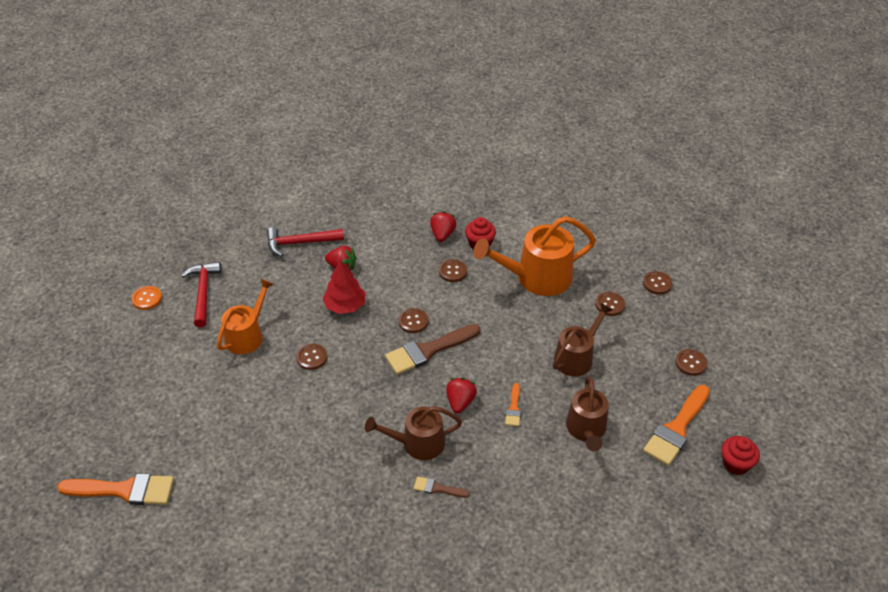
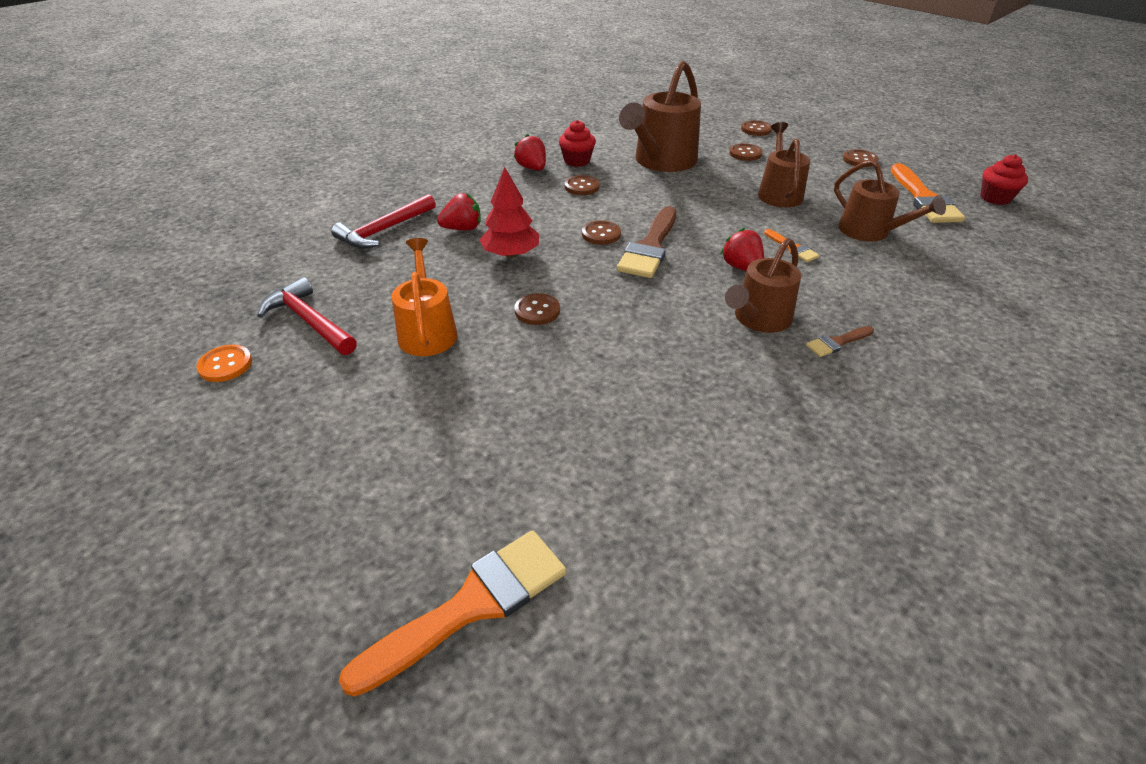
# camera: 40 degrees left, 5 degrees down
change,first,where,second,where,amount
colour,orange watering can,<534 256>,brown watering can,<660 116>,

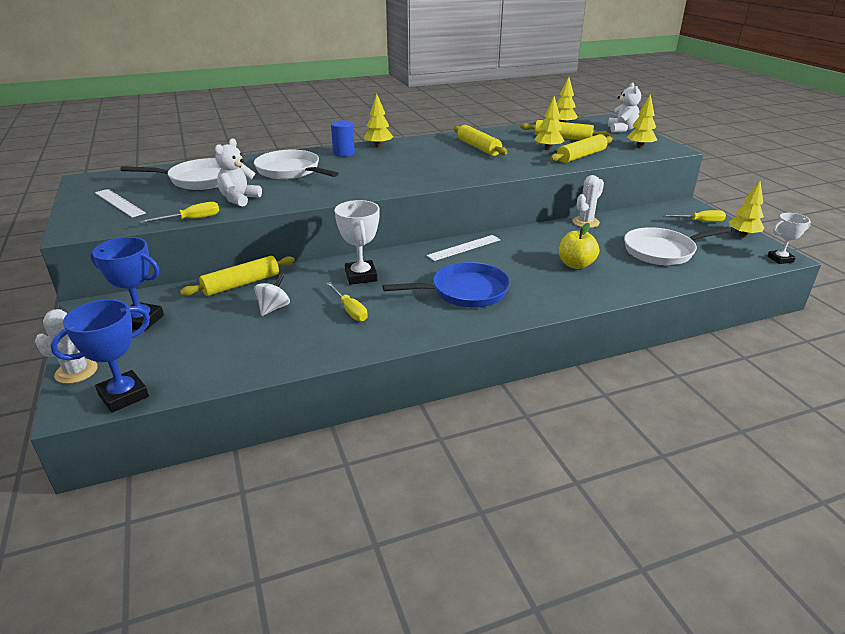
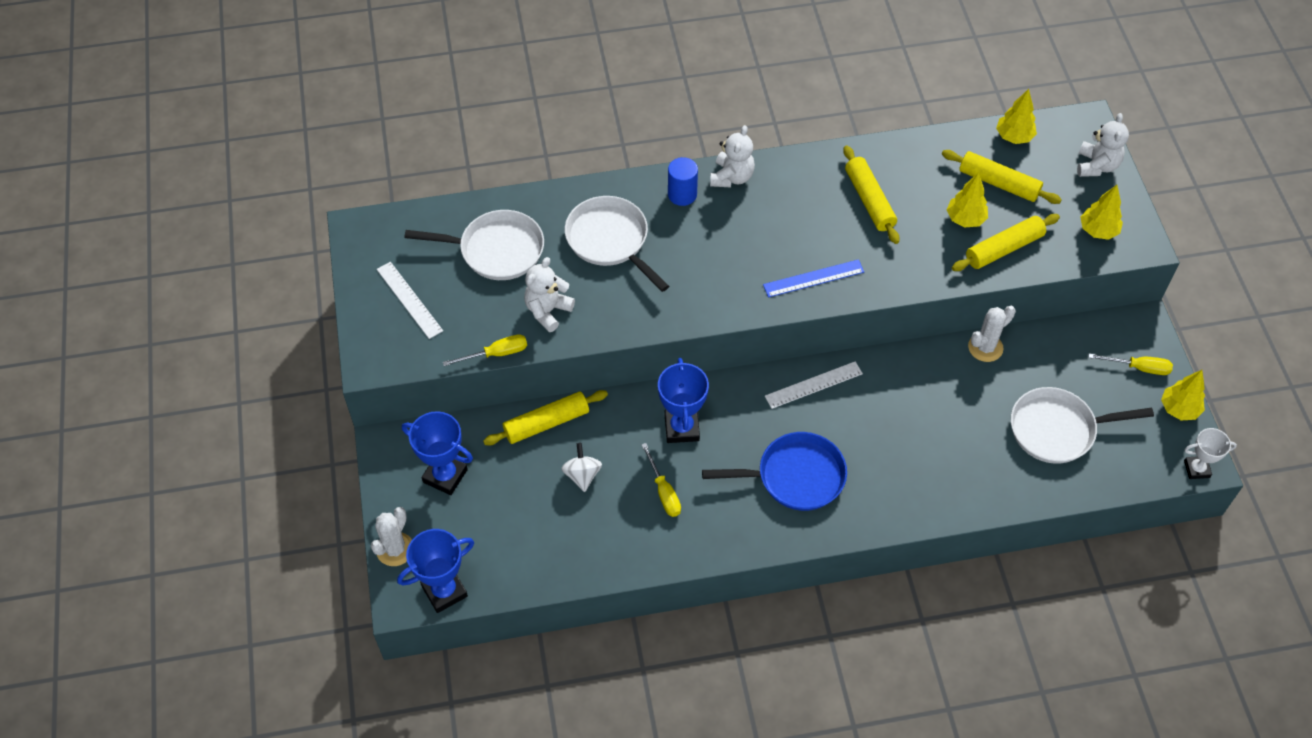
# camera: 10 degrees right, 25 degrees up
change,first,where,second,where,amount
missing,yellow apple,<579 246>,,,
appeared,,,blue ruler,<813 278>,
exchanged,yellow tree,<378 121>,white teddy bear,<732 156>,
colour,white trophy,<357 242>,blue trophy,<683 400>,
spun,white spinning top,<272 295>,,<581 467>,45 degrees counterclockwise

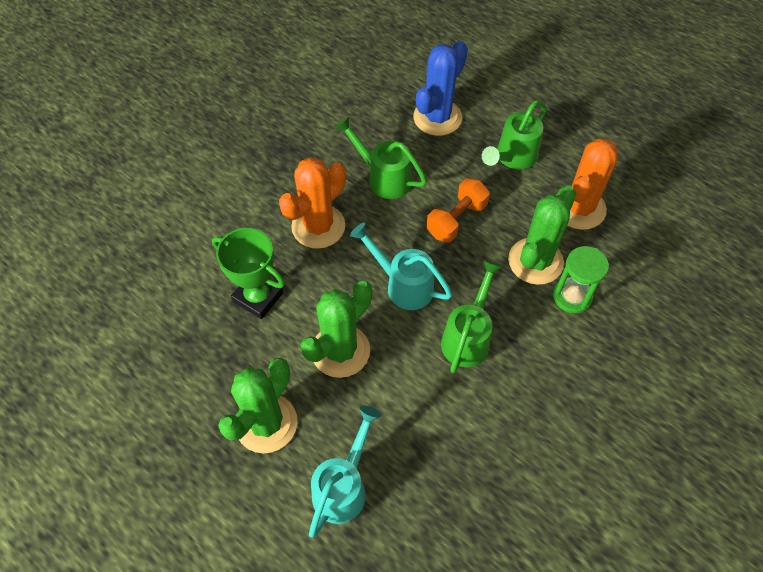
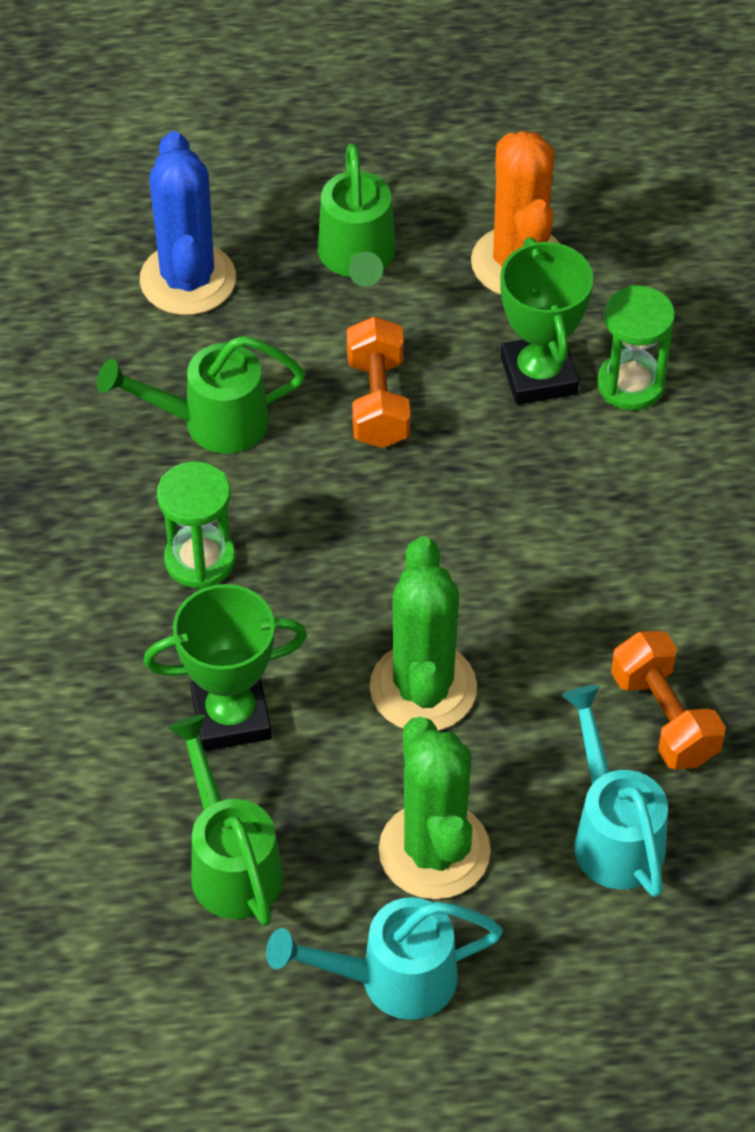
# camera: 45 degrees left, 5 degrees down
change,first,where,second,where,amount
appeared,,,orange dumbbell,<668 700>,
relocated,turquoise watering can,<401 266>,,<384 958>,
relocated,green watering can,<472 316>,,<225 820>,
exchanged,orange cactus,<312 203>,green hourglass,<196 525>,
exchanged,green cactus,<542 235>,green trophy,<546 321>,

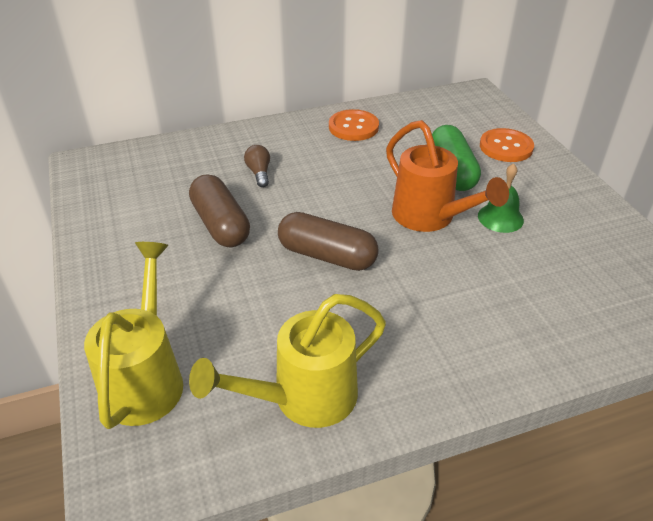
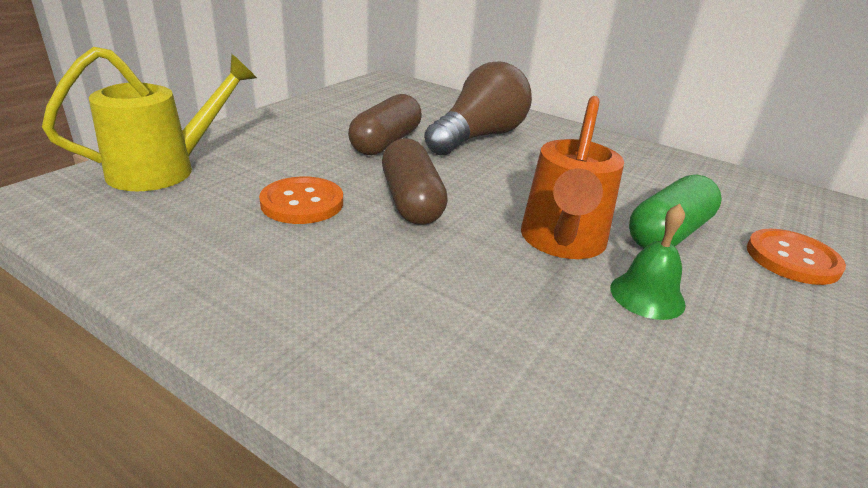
# camera: 50 degrees right, 10 degrees down
change,first,where,second,where,amount
missing,yellow watering can,<287 361>,,,
relocated,orange button,<354 125>,,<301 200>,
size,brown light bulb,<257 166>,,<478 108>,x2.44

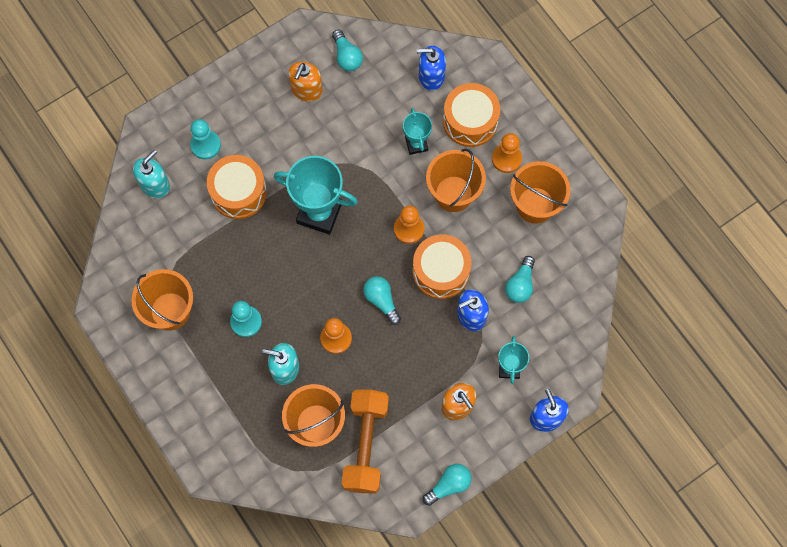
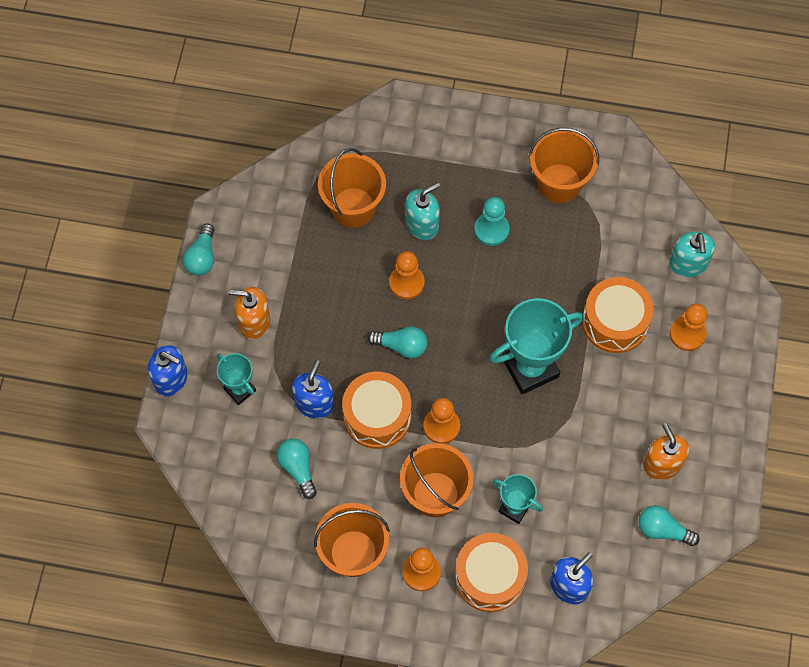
# camera: 135 degrees right, 5 degrees down
change,first,where,second,where,amount
missing,orange dumbbell,<365 441>,,,
colour,turquoise pawn,<205 139>,orange pawn,<688 327>,

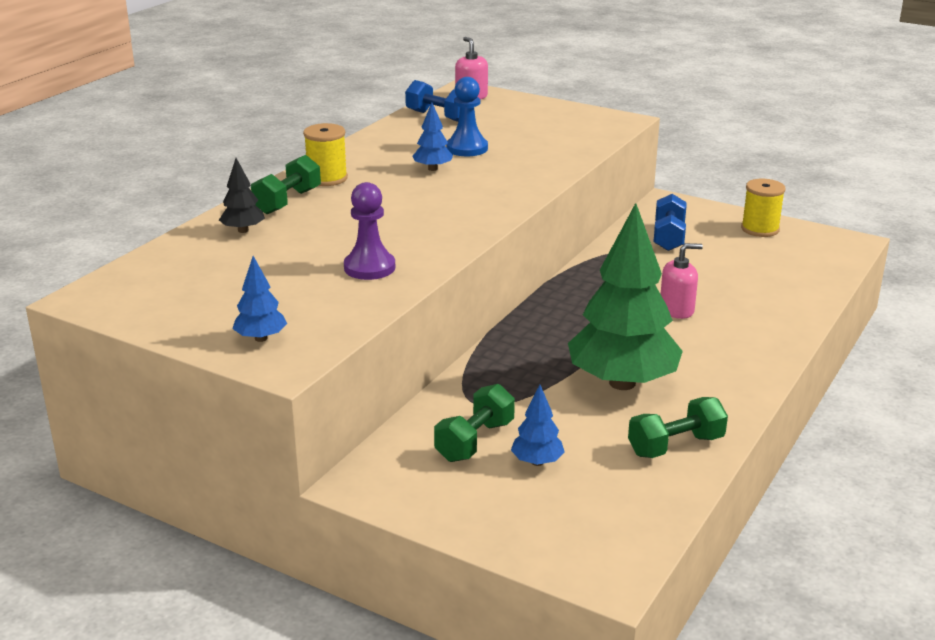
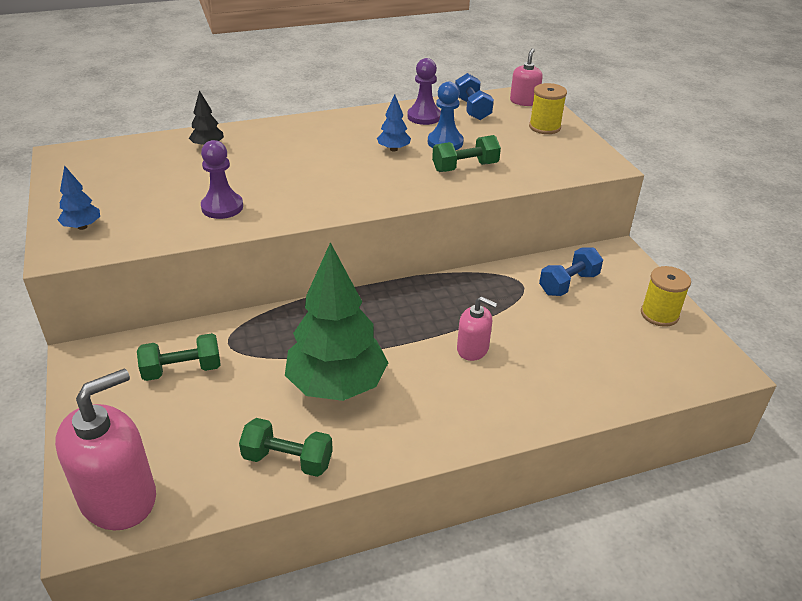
# camera: 40 degrees right, 10 degrees up
change,first,where,second,where,amount
missing,blue tree,<538 425>,,,
appeared,,,pink soap dispenser,<105 449>,
appeared,,,purple pawn,<424 91>,
relocated,green dumbbell,<286 184>,,<466 153>,
relocated,yellow spool,<325 154>,,<548 108>,

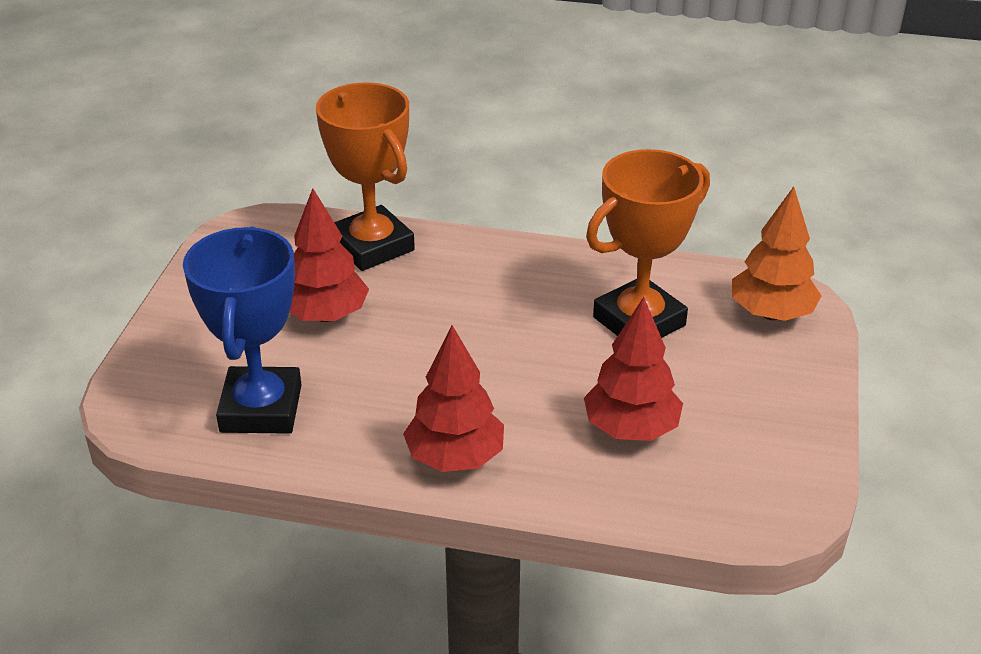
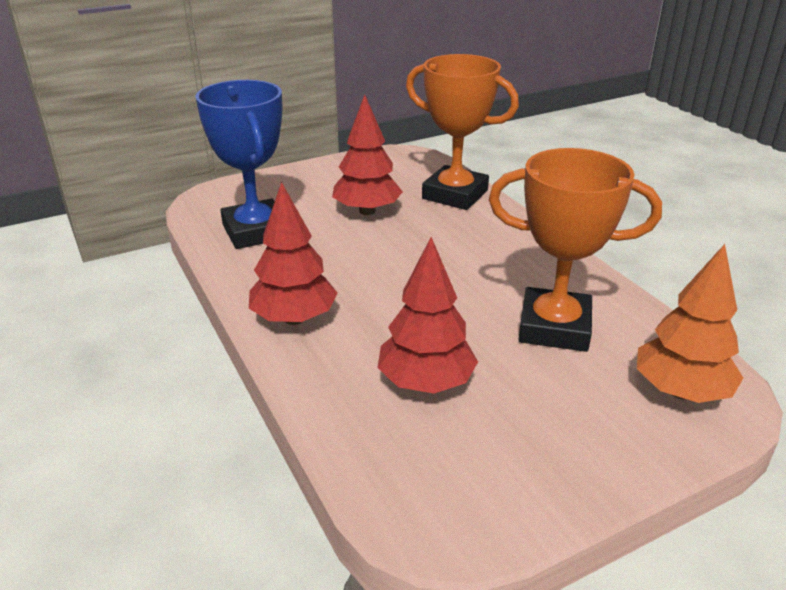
# camera: 50 degrees right, 5 degrees down
change,first,where,second,where,amount
spun,blue trophy,<242 330>,,<238 164>,75 degrees counterclockwise
spun,orange trophy,<365 176>,,<462 132>,75 degrees counterclockwise

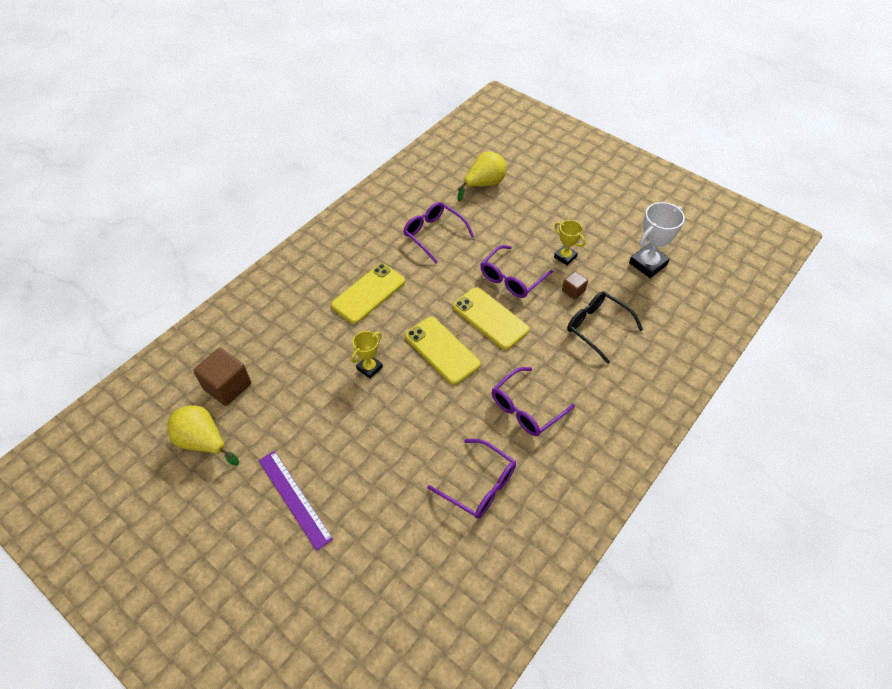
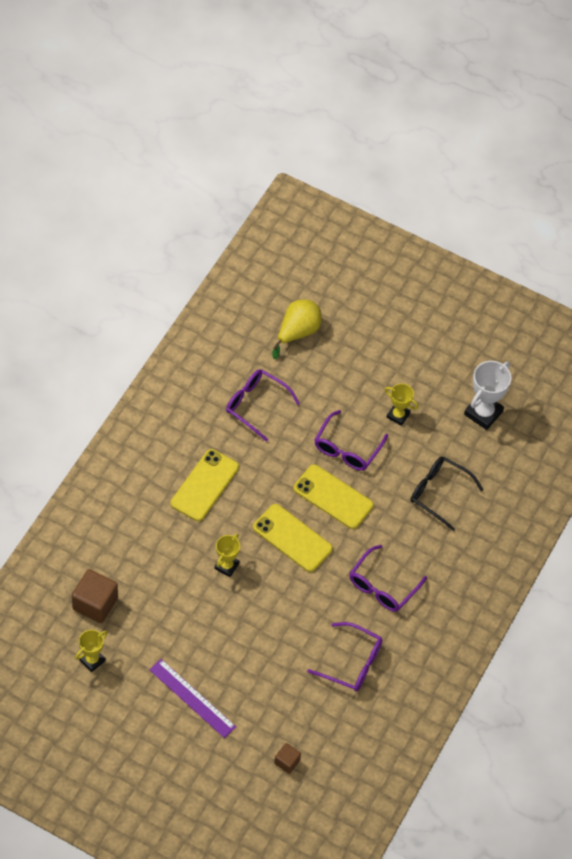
# camera: 15 degrees left, 5 degrees up
change,first,where,second,where,amount
relocated,brown cube,<575 285>,,<287 758>,
exchanged,yellow pear,<203 435>,yellow trophy,<91 651>,

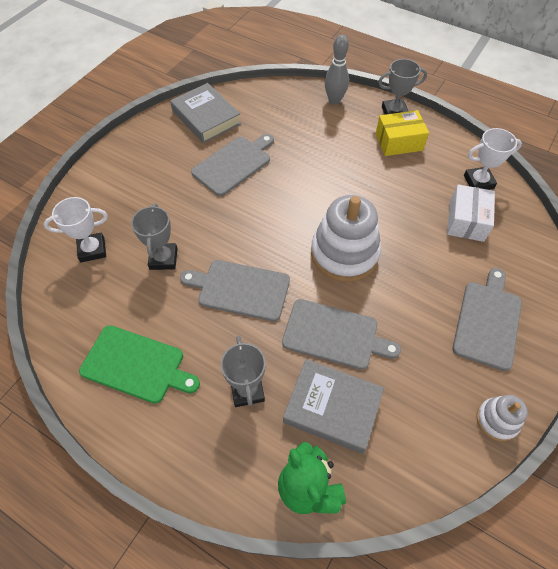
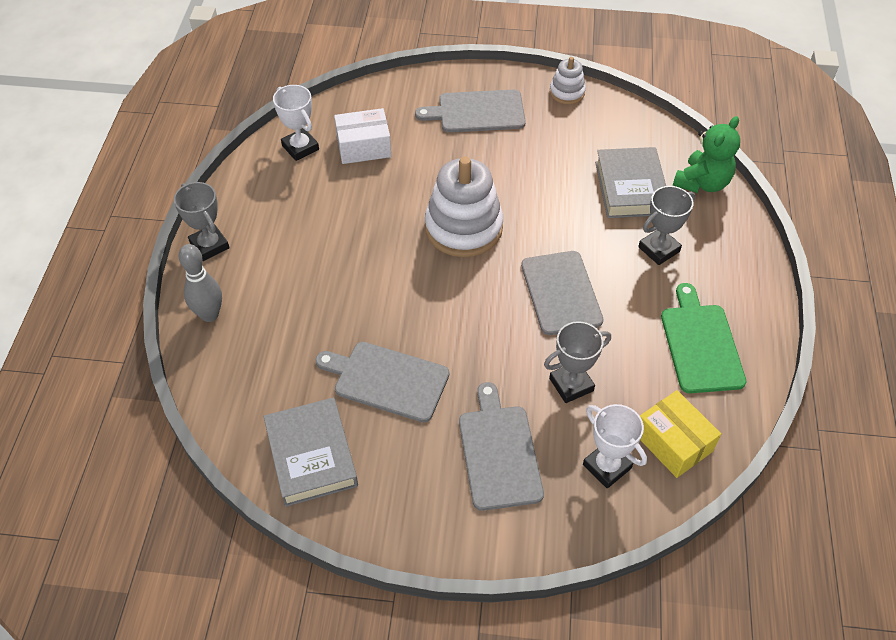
# camera: 115 degrees left, 5 degrees down
change,first,where,second,where,amount
relocated,grey cutting board,<341 334>,,<501 446>,
relocated,yellow box,<402 133>,,<680 434>,
spun,grey book,<205 113>,,<310 452>,45 degrees counterclockwise

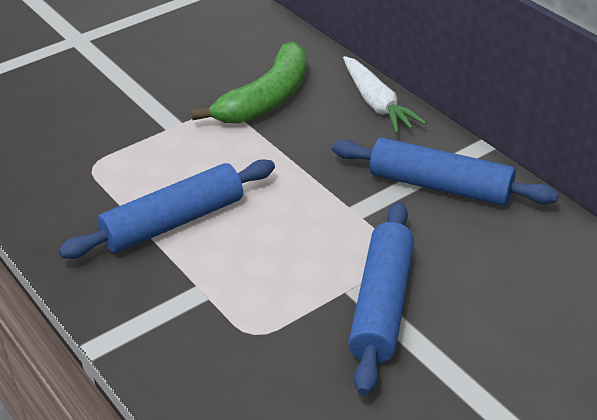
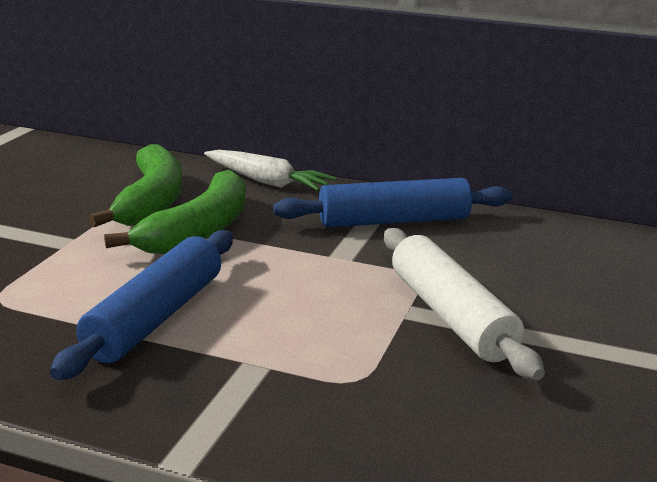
# camera: 35 degrees left, 15 degrees down
change,first,where,second,where,amount
appeared,,,green banana,<174 211>,
colour,blue rolling pin,<381 299>,white rolling pin,<464 304>,

